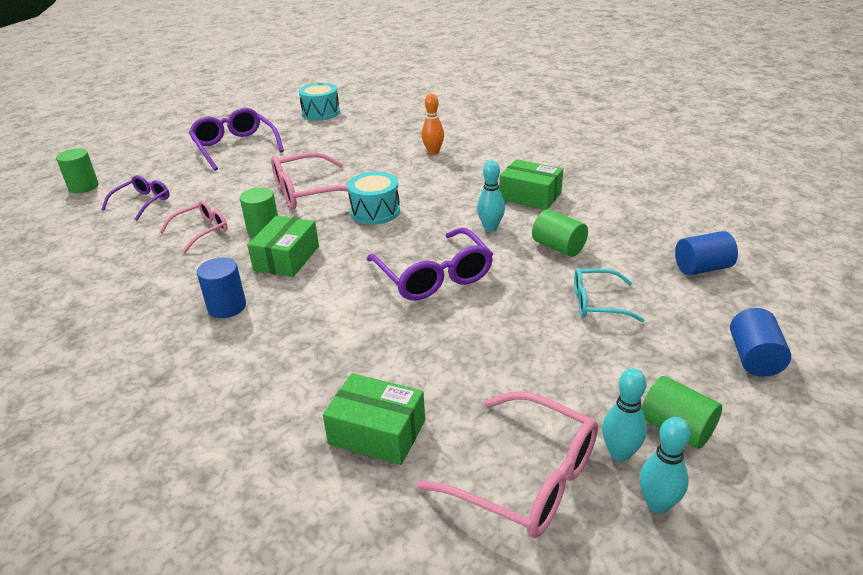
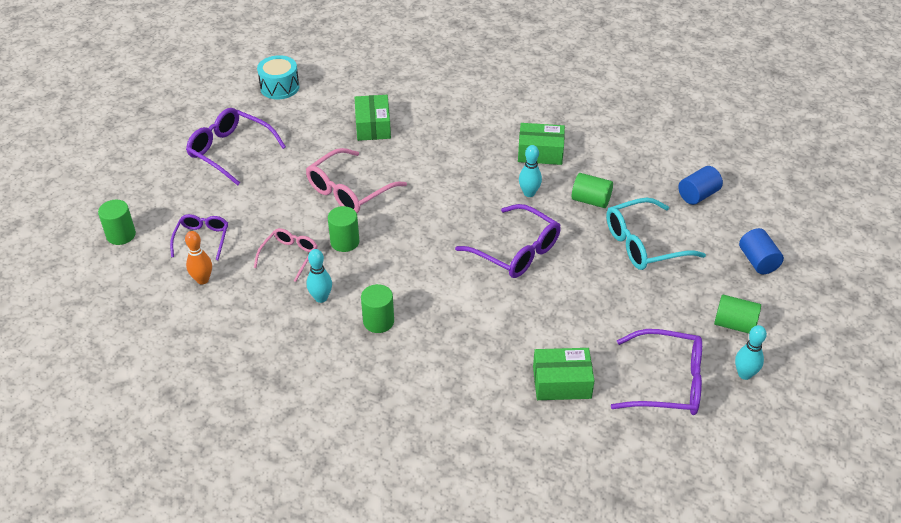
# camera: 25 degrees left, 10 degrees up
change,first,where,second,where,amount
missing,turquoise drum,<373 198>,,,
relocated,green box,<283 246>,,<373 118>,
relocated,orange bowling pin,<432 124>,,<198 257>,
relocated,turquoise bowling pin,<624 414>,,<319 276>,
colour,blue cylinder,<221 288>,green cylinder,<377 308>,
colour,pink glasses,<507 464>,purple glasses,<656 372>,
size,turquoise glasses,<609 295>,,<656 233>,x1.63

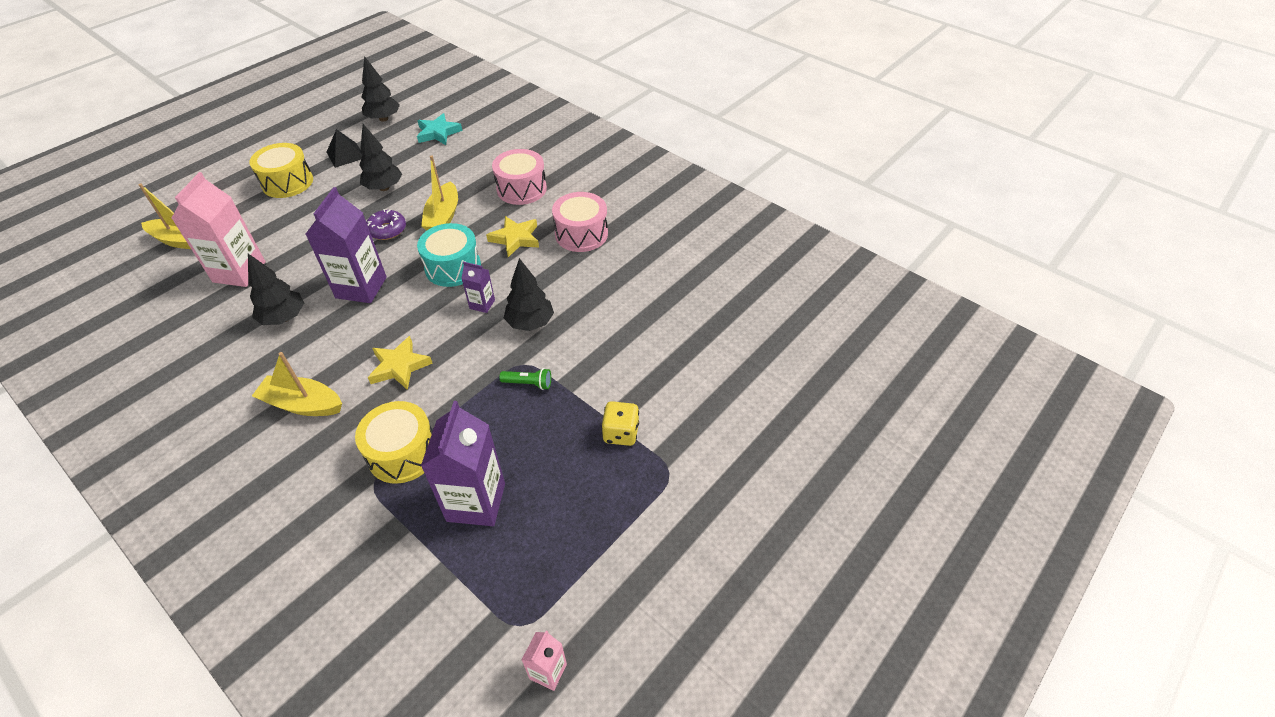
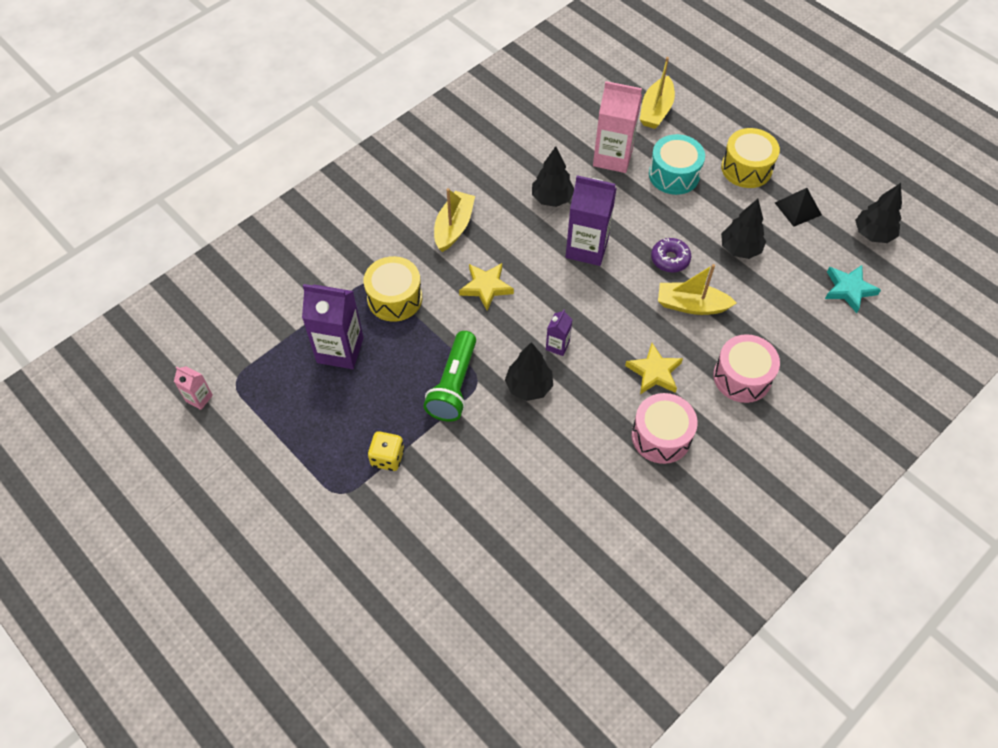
# camera: 95 degrees right, 10 degrees up
change,first,where,second,where,amount
relocated,turquoise drum,<449 255>,,<677 164>,
size,green flashlight,<525 379>,,<450 376>,x2.08

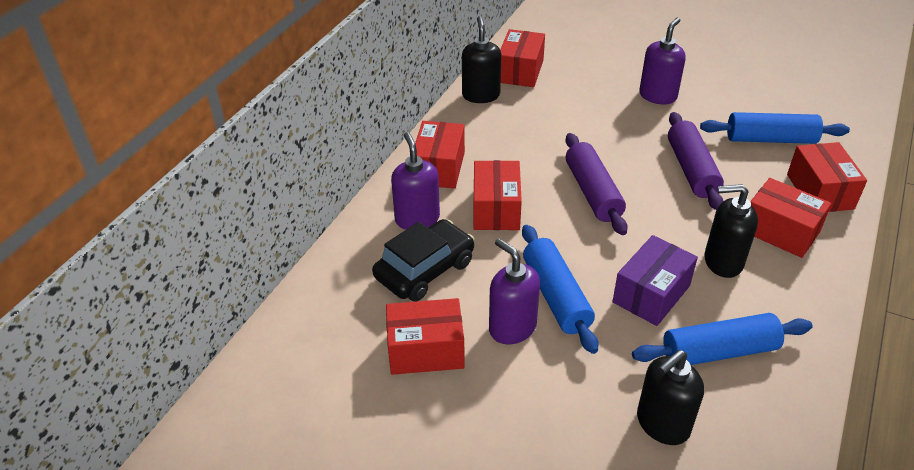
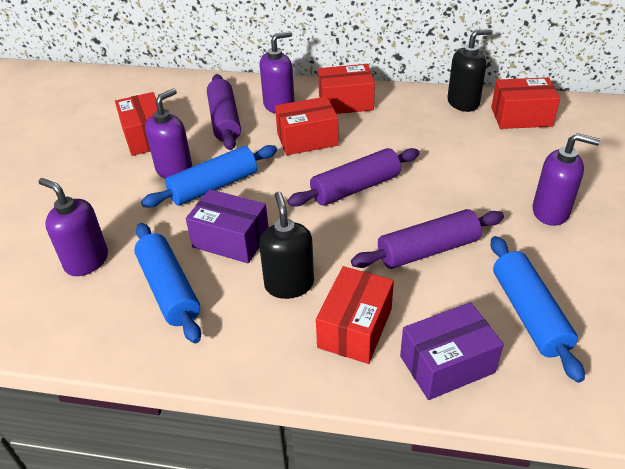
# camera: 75 degrees right, 0 degrees up
change,first,where,second,where,amount
exchanged,black car,<423 260>,purple rolling pin,<224 112>,
colour,black soap dispenser,<670 397>,purple soap dispenser,<73 227>,
colour,red box,<827 177>,purple box,<452 351>,

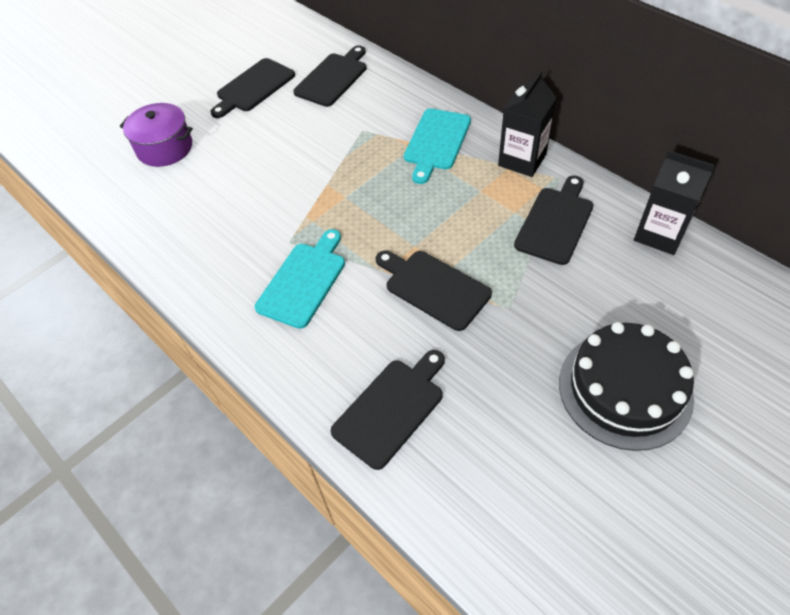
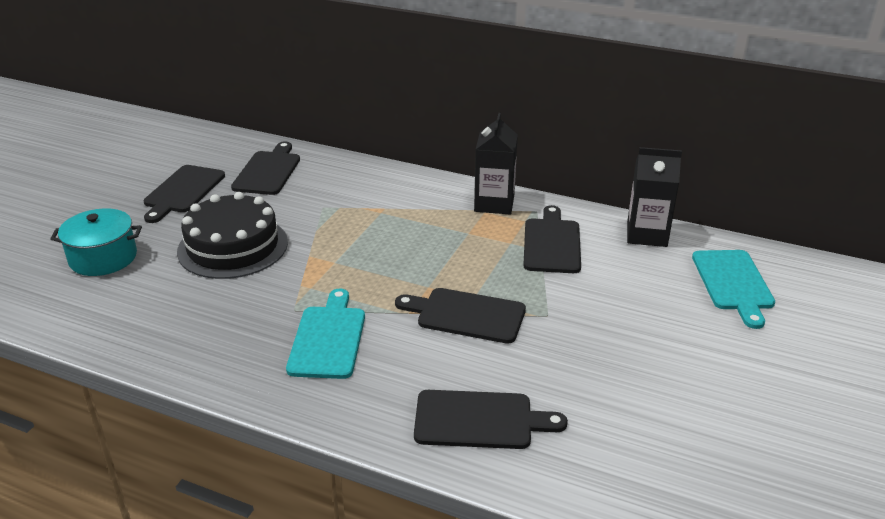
# camera: 25 degrees left, 20 degrees down
change,first,where,second,where,amount
relocated,turquoise cutting board,<437 146>,,<733 289>,
relocated,black cake,<626 386>,,<232 235>,
colour,purple pot,<156 135>,turquoise pot,<96 242>,
spun,black cutting board,<388 410>,,<491 419>,75 degrees clockwise

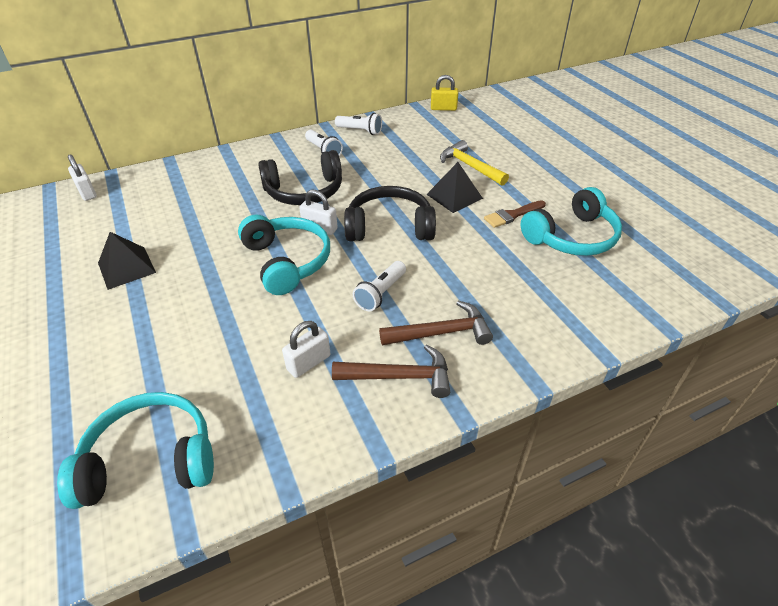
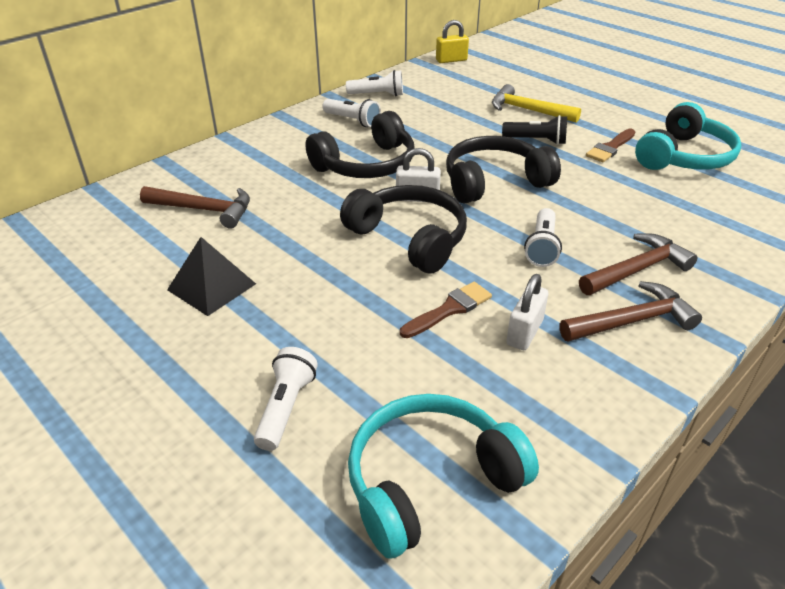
# camera: 20 degrees left, 5 degrees down
change,first,where,second,where,amount
missing,white padlock,<82 178>,,,
appeared,,,brown hammer,<195 207>,
appeared,,,white flashlight,<286 399>,
appeared,,,brown brush,<446 310>,
exchanged,black pyramid,<454 187>,black flashlight,<534 130>,
colour,turquoise headphones,<284 254>,black headphones,<403 229>,

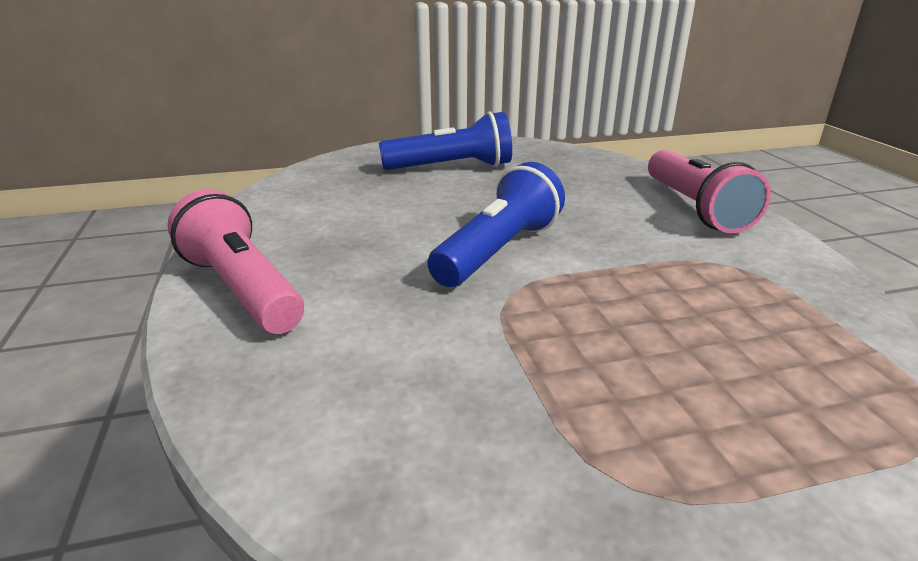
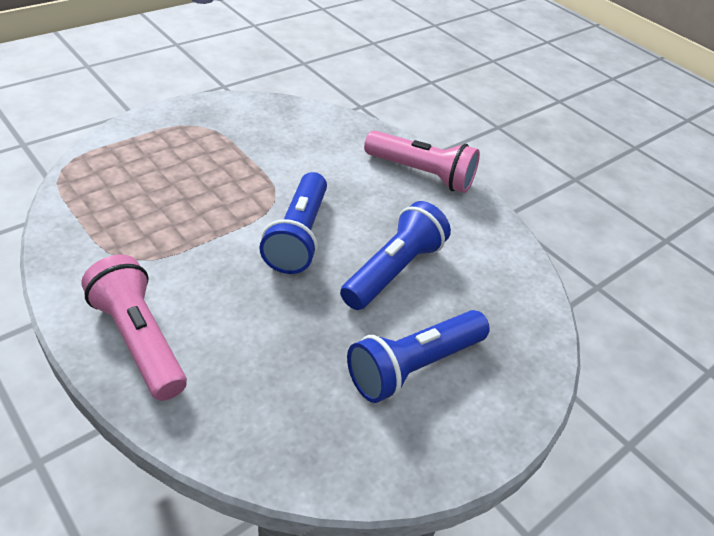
# camera: 150 degrees right, 15 degrees up
change,first,where,second,where,amount
appeared,,,blue flashlight,<395 255>,

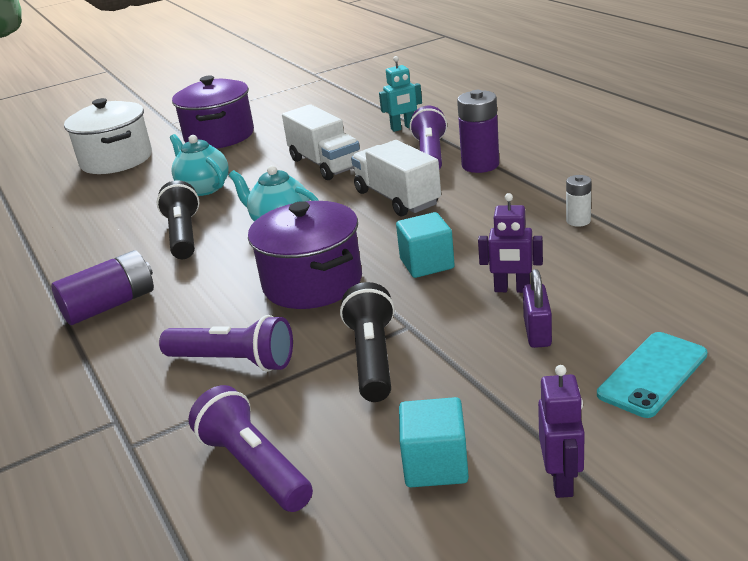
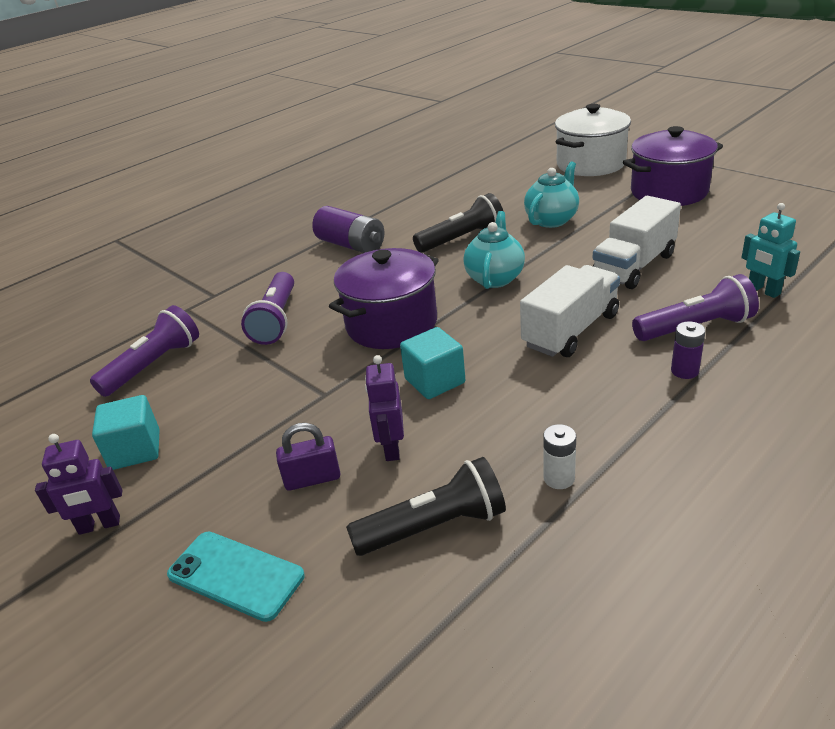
# camera: 75 degrees right, 5 degrees up
change,first,where,second,where,amount
relocated,black flashlight,<367 342>,,<426 506>,
size,purple battery,<478 131>,,<688 350>,x0.55

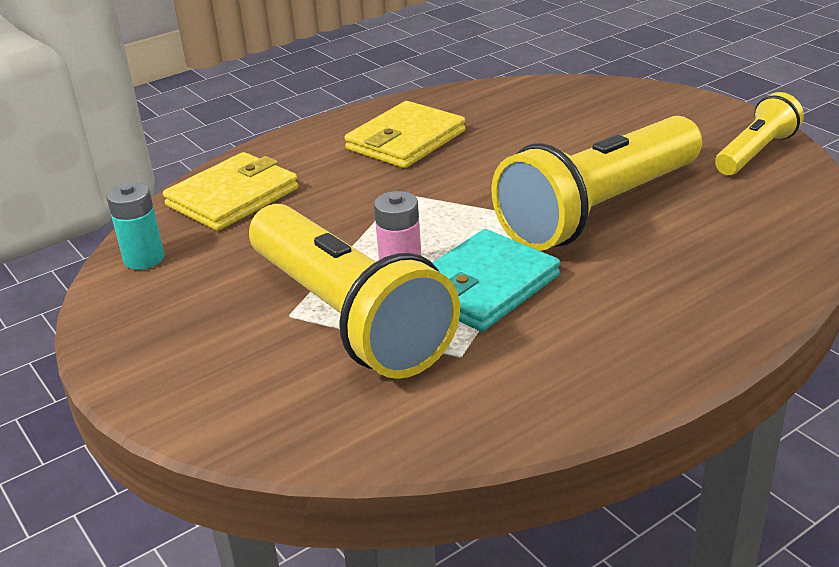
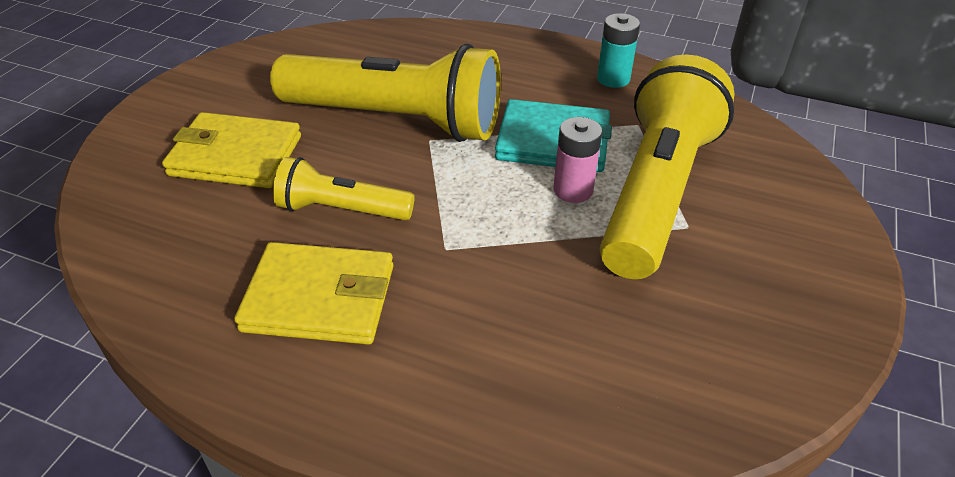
# camera: 125 degrees left, 10 degrees up
change,first,where,second,where,amount
relocated,turquoise battery,<135 226>,,<618 50>,
relocated,yellow wallet,<230 191>,,<231 150>,
relocated,yellow flashlight,<759 133>,,<344 189>,

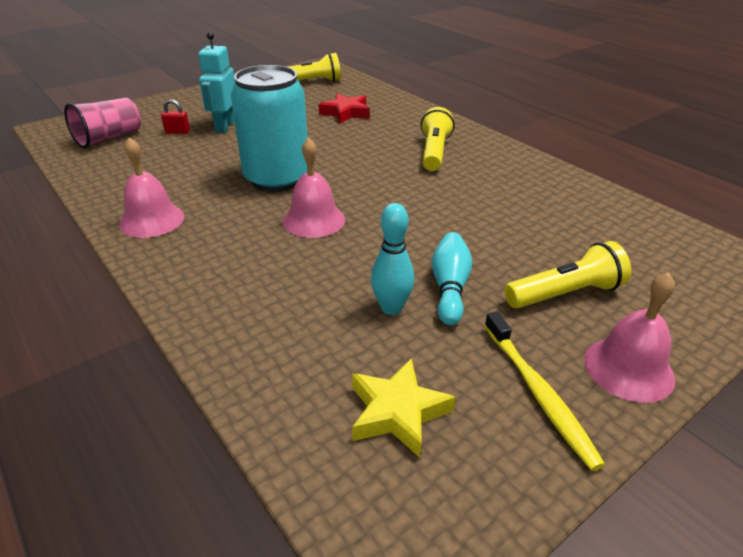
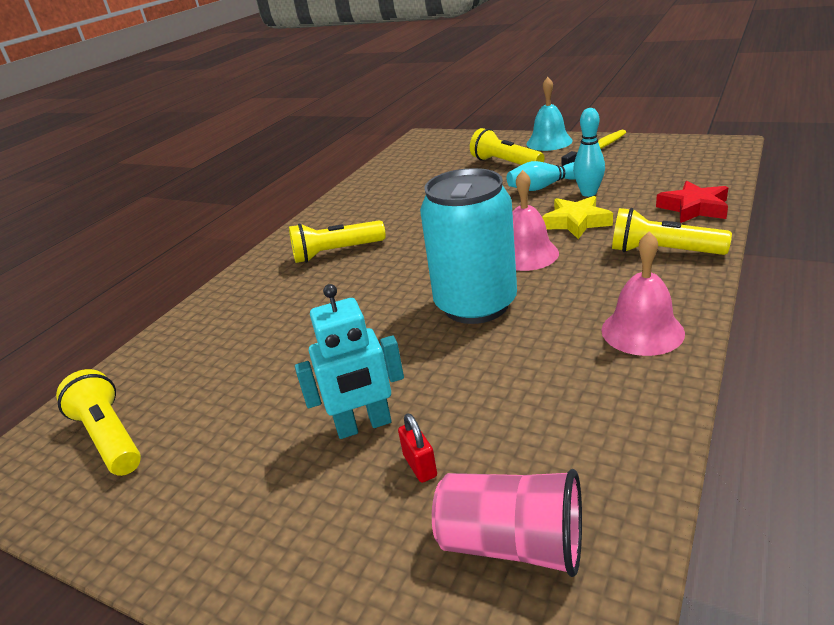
# camera: 110 degrees left, 5 degrees down
change,first,where,second,where,amount
appeared,,,yellow flashlight,<672 231>,
relocated,red star,<344 108>,,<692 202>,
relocated,yellow star,<403 407>,,<577 217>,
colour,pink bell,<629 337>,turquoise bell,<549 114>,

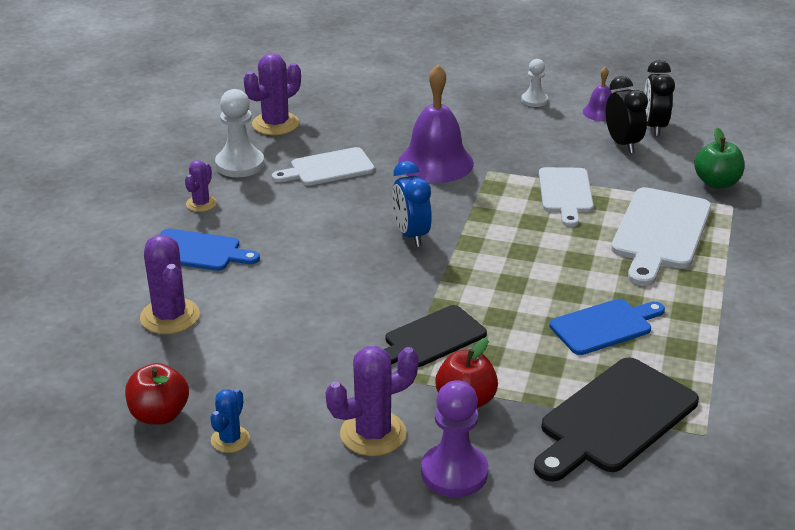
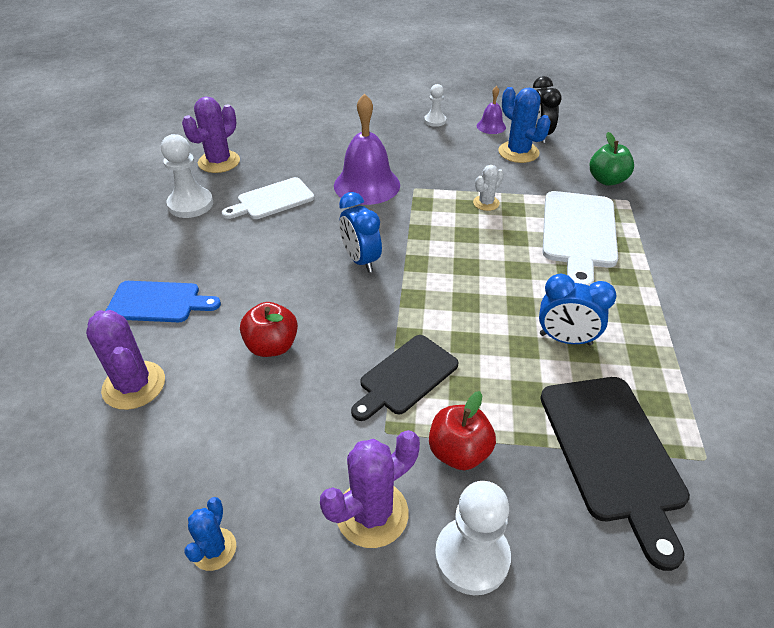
# camera: 10 degrees left, 10 degrees up
change,first,where,second,where,amount
missing,purple cactus,<201 186>,,,
relocated,red apple,<157 394>,,<269 329>,
exchanged,white cutting board,<566 197>,white cactus,<488 188>,
exchanged,blue cutting board,<607 327>,blue clock,<578 309>,
exchanged,black clock,<627 114>,blue cactus,<524 125>,
colour,purple pawn,<454 438>,white pawn,<473 538>,
spun,black cutting board,<616 419>,,<615 474>,45 degrees counterclockwise

